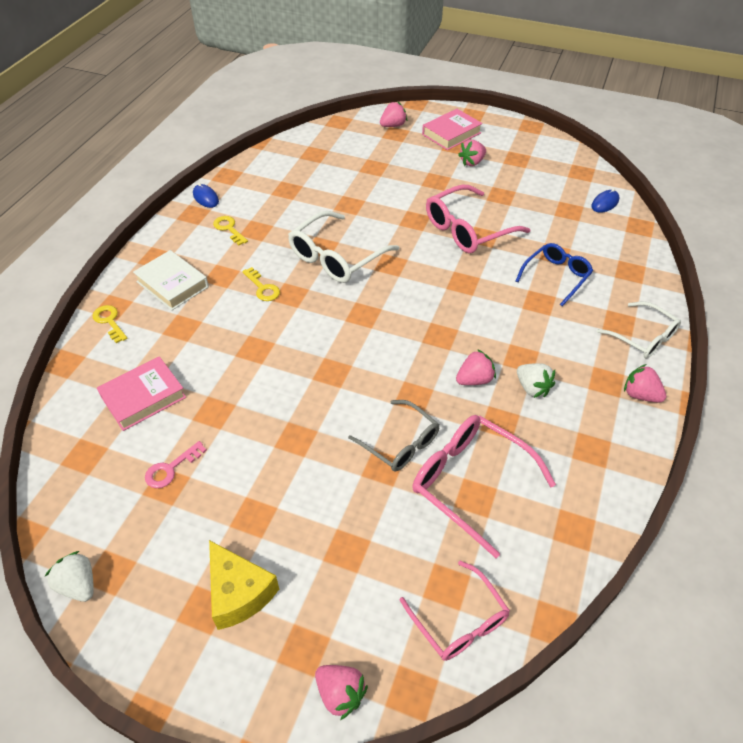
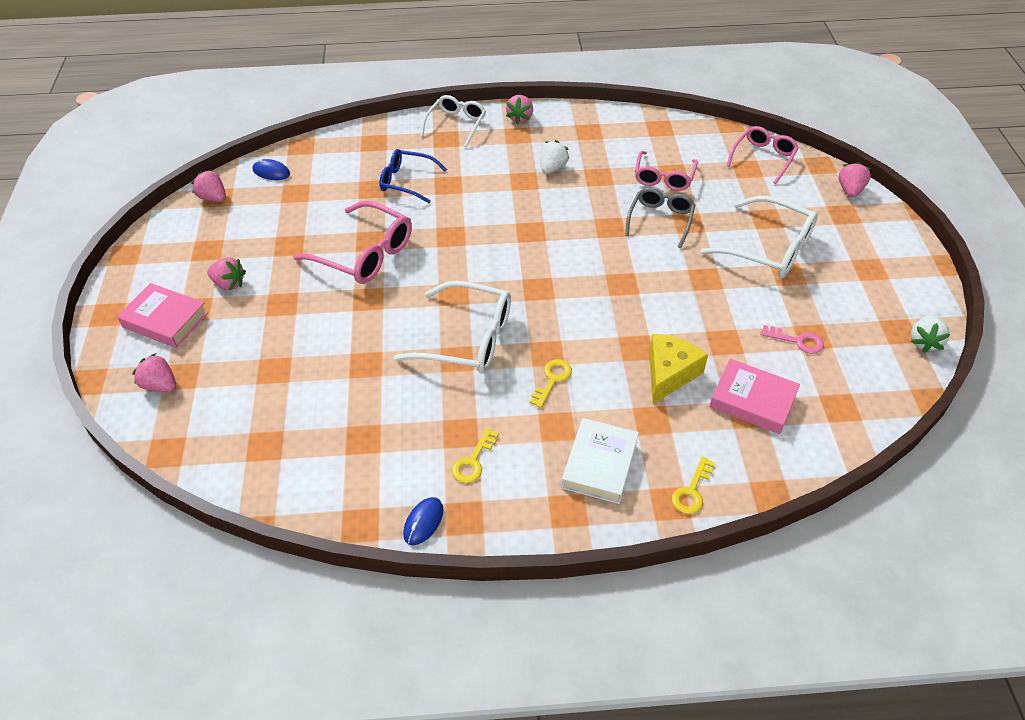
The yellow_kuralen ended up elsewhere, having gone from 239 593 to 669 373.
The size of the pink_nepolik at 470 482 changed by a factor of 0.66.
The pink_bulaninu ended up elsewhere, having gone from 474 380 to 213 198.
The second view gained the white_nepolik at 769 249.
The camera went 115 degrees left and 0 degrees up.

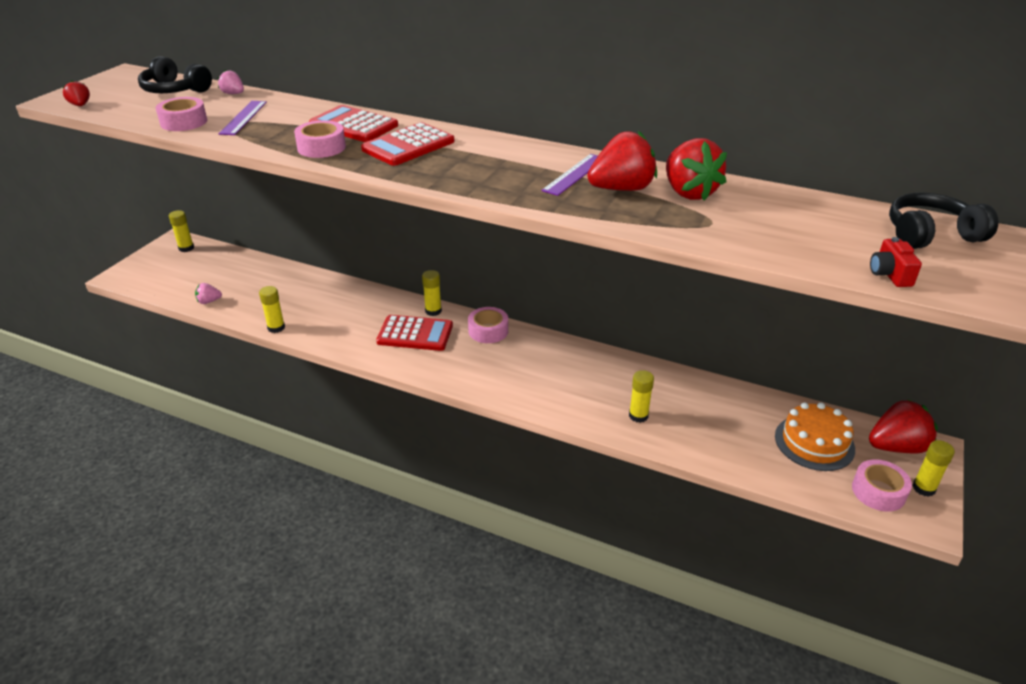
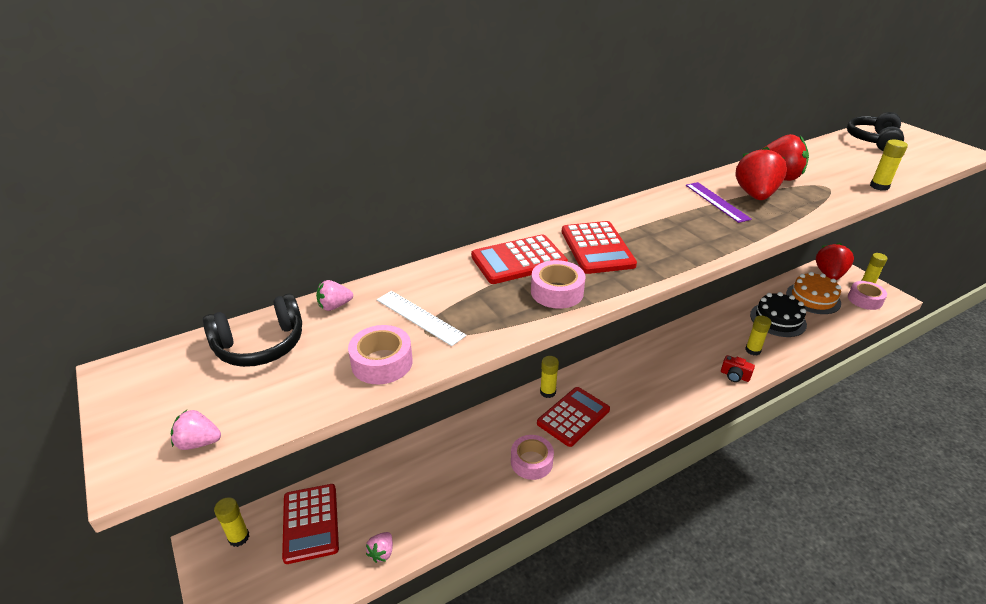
What was the red_bulaninu at 80 105 turned into the pink_bulaninu at 199 442.
What was the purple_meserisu at 243 117 turned into the white_meserisu at 420 317.
The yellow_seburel ended up elsewhere, having gone from 276 328 to 879 186.
The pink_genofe ended up elsewhere, having gone from 488 331 to 531 462.
The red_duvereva ended up elsewhere, having gone from 889 274 to 734 376.
The second view gained the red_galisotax at 310 523.
The second view gained the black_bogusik at 778 319.
The camera went 55 degrees left and 0 degrees up.

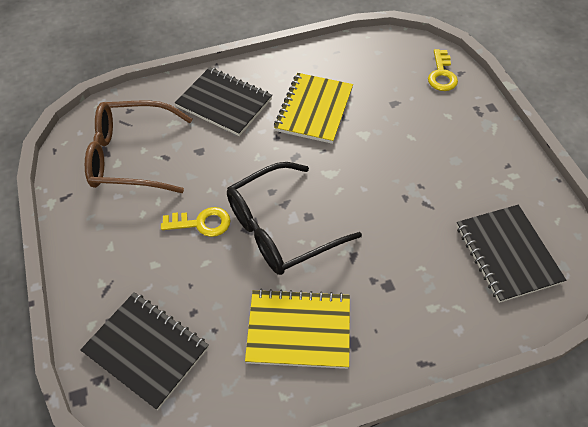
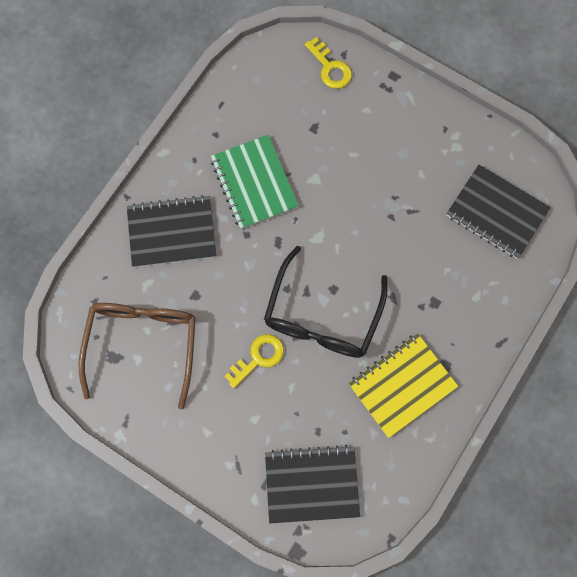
The brown_nepolik at 131 156 ended up facing another way, 135 degrees clockwise from before.
What was the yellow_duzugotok at 314 109 turned into the green_duzugotok at 254 183.
The camera went 40 degrees left and 20 degrees up.

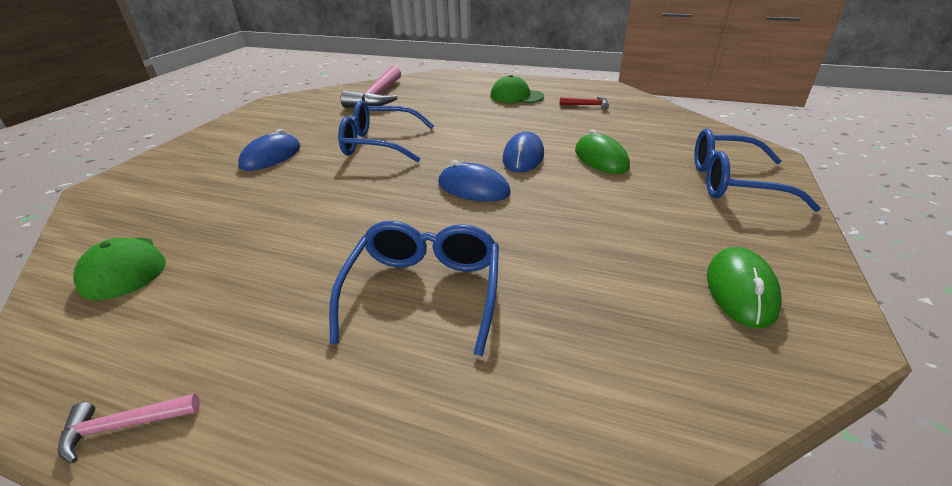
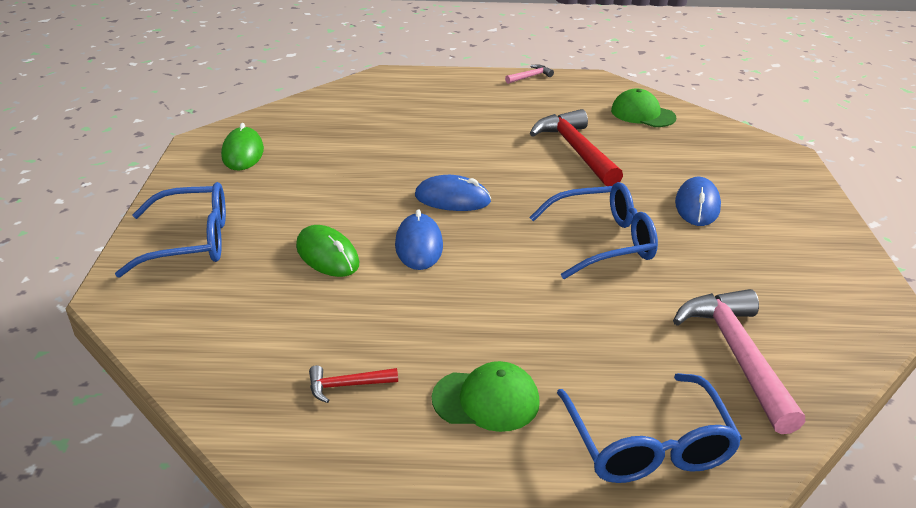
The blue_nepolik ended up elsewhere, having gone from 424 291 to 648 445.
The second view gained the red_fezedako at 576 150.
The camera went 160 degrees right and 0 degrees up.

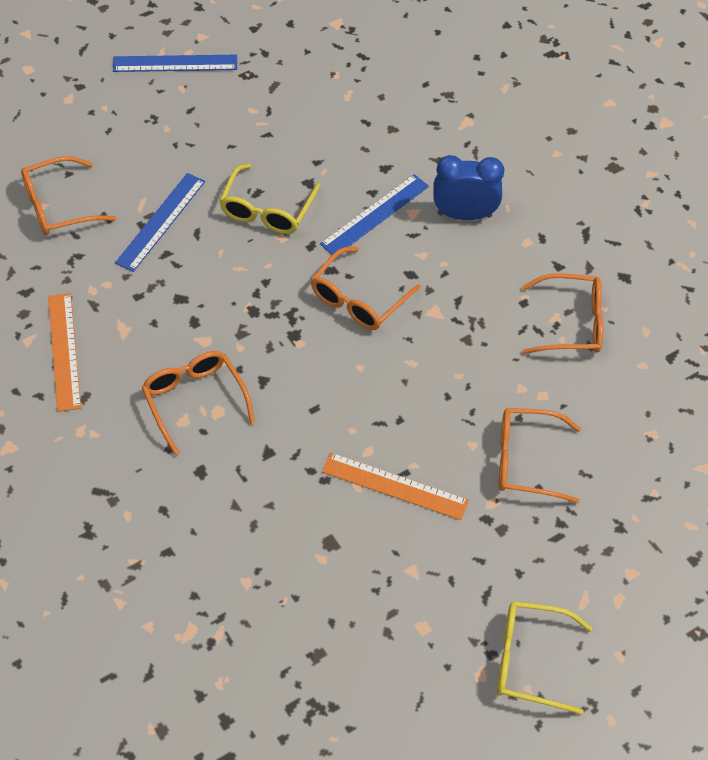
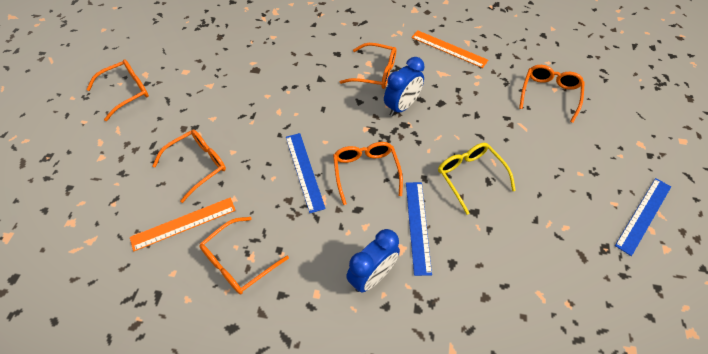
The blue_meserisu ended up elsewhere, having gone from 161 222 to 304 171.
The orange_meserisu ended up elsewhere, having gone from 395 486 to 183 224.
What was the yellow_nepolik at 530 661 turned into the orange_nepolik at 126 92.
The second view gained the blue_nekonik at 401 106.
The camera went 135 degrees right and 0 degrees up.

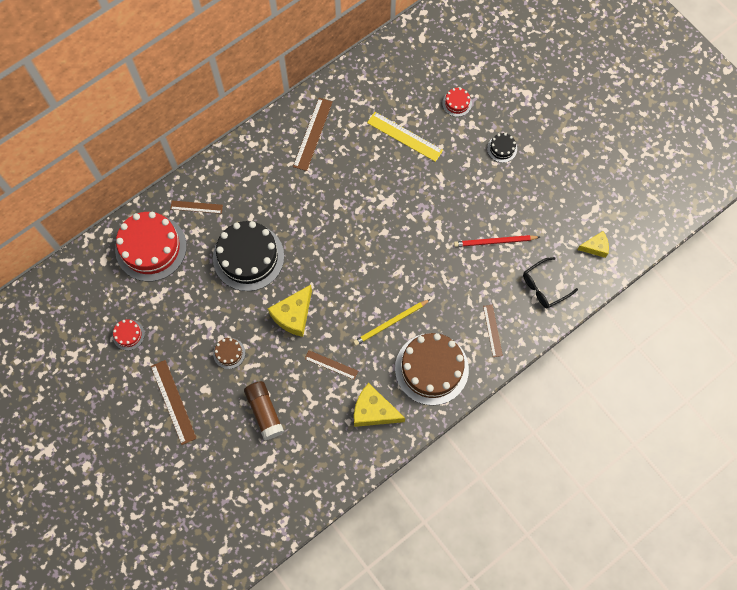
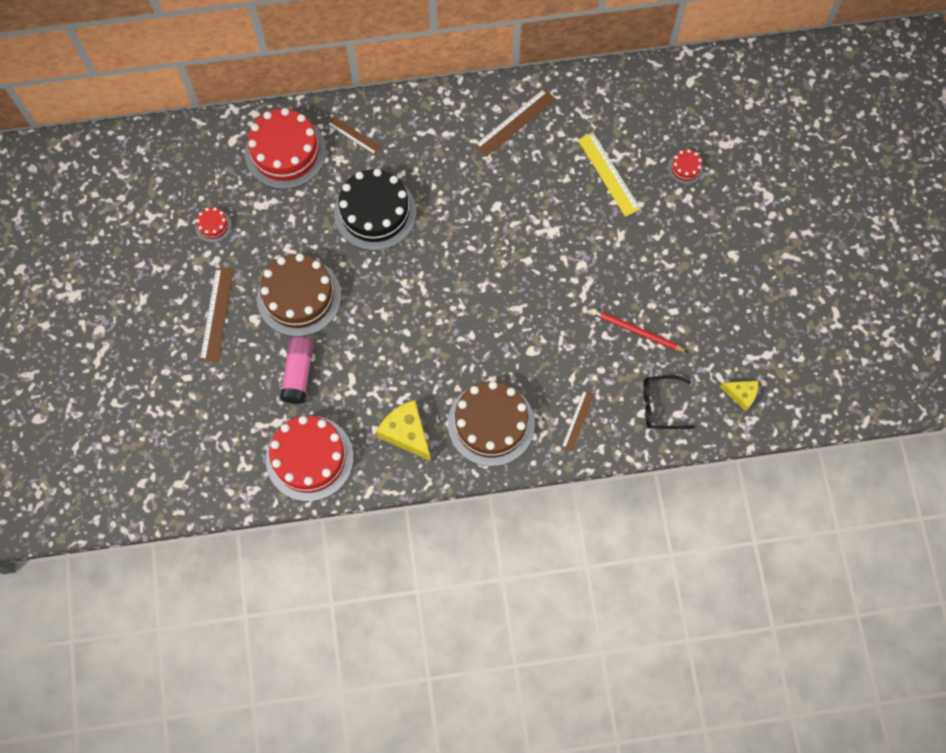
The size of the brown_bogusik at 229 353 changed by a factor of 2.29.
What was the brown_seburel at 264 412 turned into the pink_seburel at 298 373.
The second view lost the yellow_kuralen at 293 315.
The second view lost the brown_meserisu at 331 365.
The second view lost the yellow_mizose at 390 323.
The second view lost the black_bogusik at 502 148.
The second view gained the red_bogusik at 309 458.
The camera went 30 degrees right and 0 degrees up.

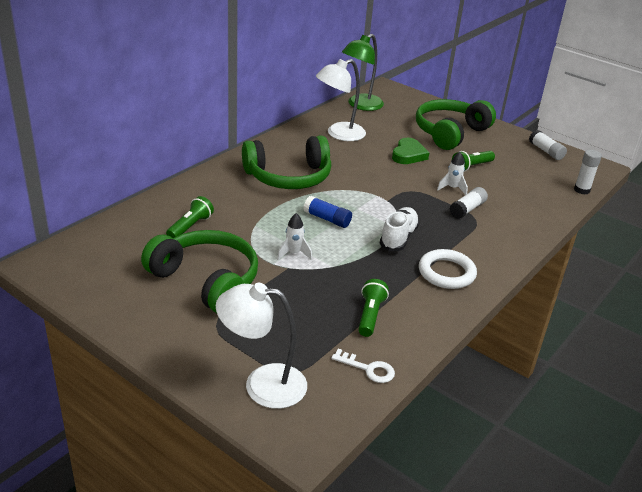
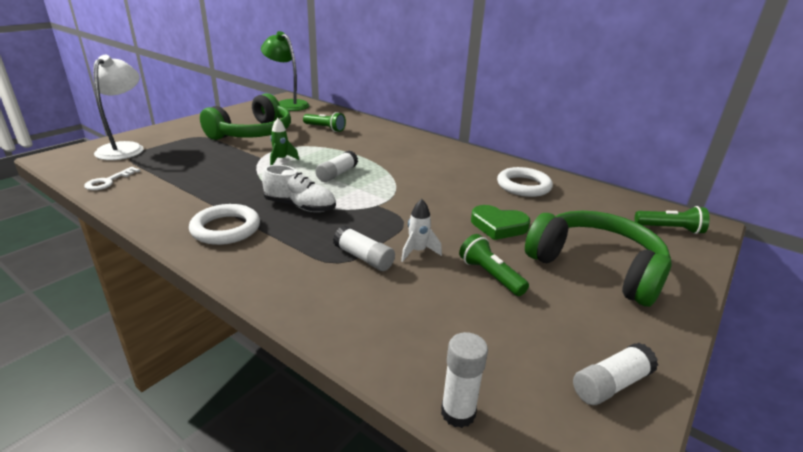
The second view lost the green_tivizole at 289 177.
What was the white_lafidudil at 293 253 turned into the green_lafidudil at 281 160.
What was the blue_seburel at 327 219 turned into the white_seburel at 337 174.
Where the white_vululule stood at 339 134, the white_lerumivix came to stand at 523 186.
The green_vululule ended up elsewhere, having gone from 360 105 to 288 104.
The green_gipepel ended up elsewhere, having gone from 370 315 to 670 229.
The camera went 90 degrees right and 5 degrees down.

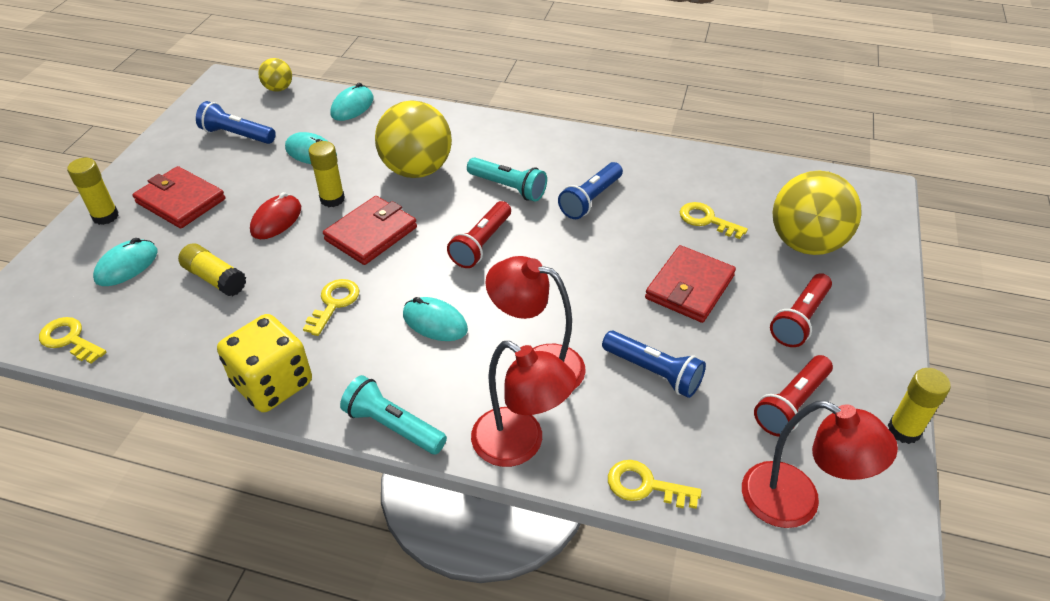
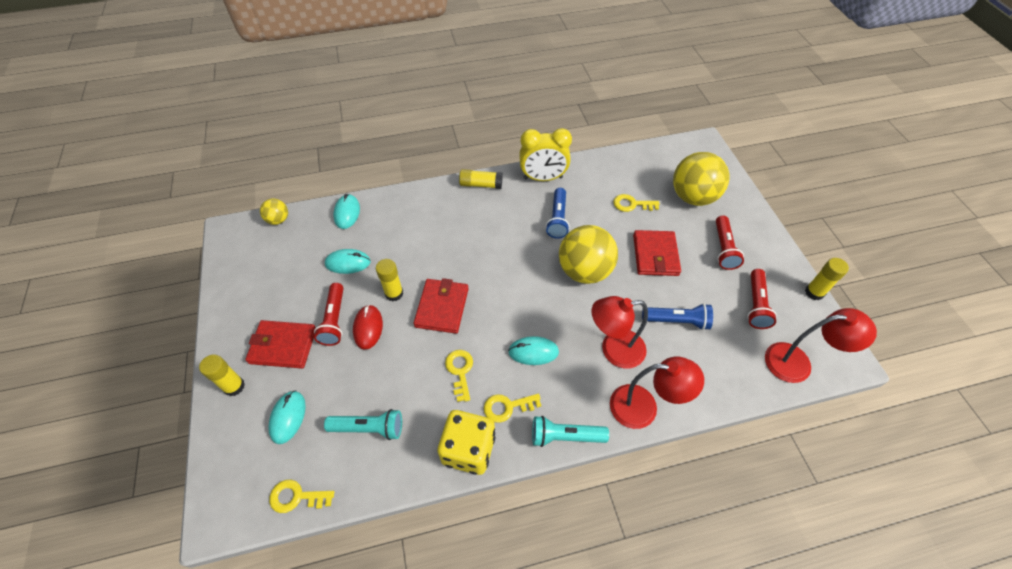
The yellow_seburel ended up elsewhere, having gone from 215 278 to 481 184.
The second view lost the blue_gipepel at 237 135.
The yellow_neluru ended up elsewhere, having gone from 417 170 to 584 271.
The red_gipepel ended up elsewhere, having gone from 481 244 to 334 320.
The turquoise_gipepel ended up elsewhere, having gone from 508 188 to 369 428.
The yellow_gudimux ended up elsewhere, having gone from 645 486 to 507 407.
The second view gained the yellow_nekonik at 543 178.
The camera went 30 degrees left and 10 degrees up.

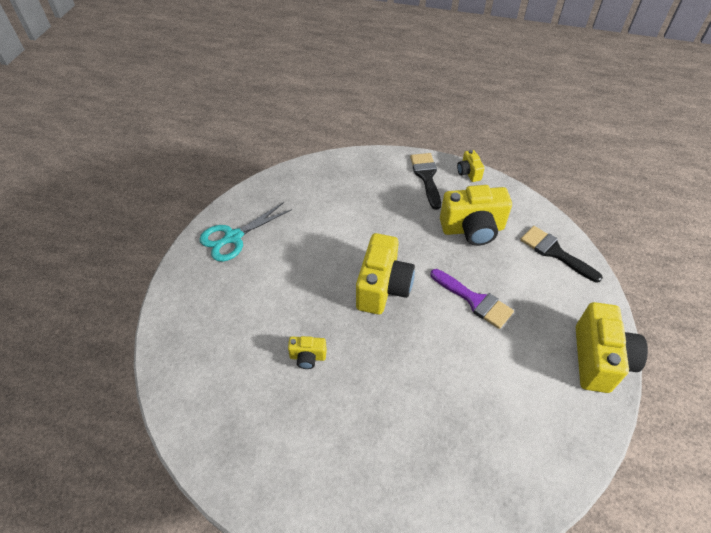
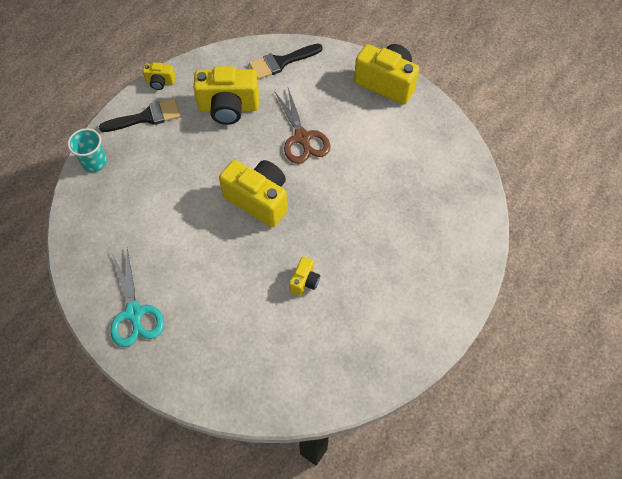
The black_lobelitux at 426 177 ended up facing another way, 150 degrees clockwise from before.
Where the purple_lobelitux stood at 474 300, the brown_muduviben came to stand at 302 138.
The yellow_duvereva at 472 229 ended up facing another way, 75 degrees clockwise from before.
The second view gained the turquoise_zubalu at 94 162.
The camera went 70 degrees left and 10 degrees up.

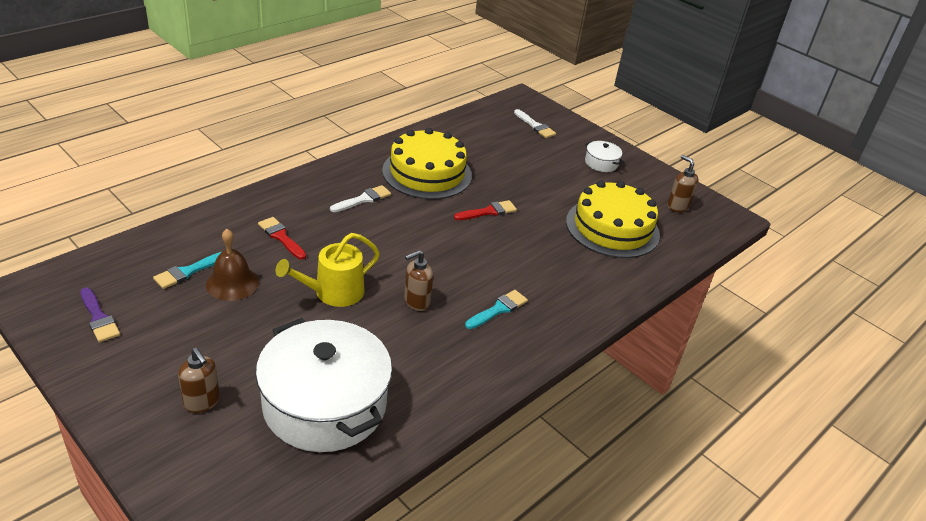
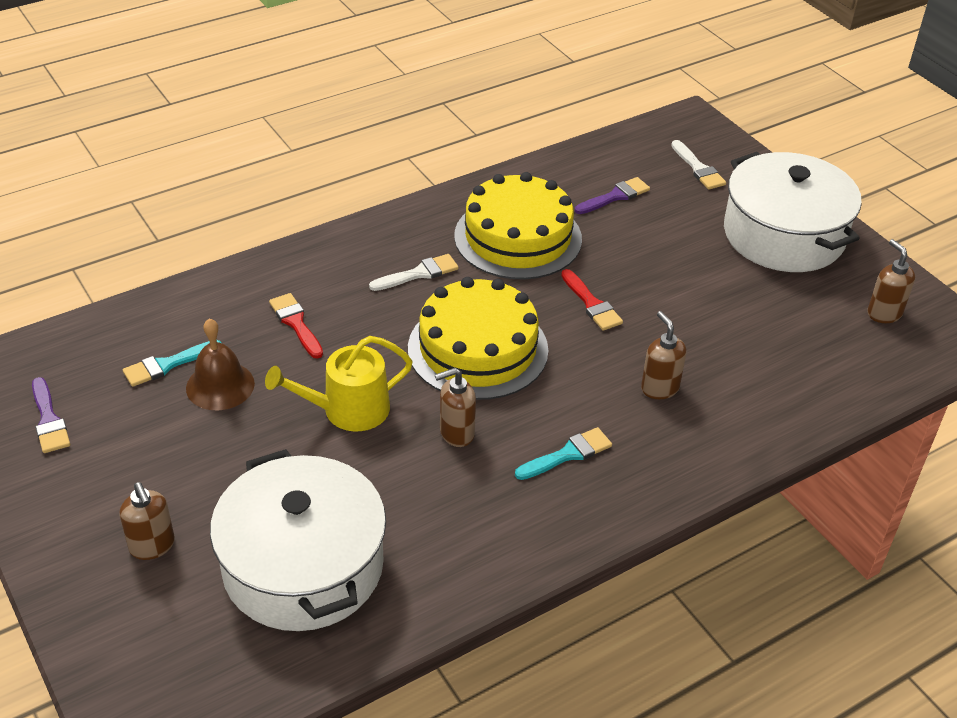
The red_lobelitux at 488 212 ended up facing another way, 75 degrees clockwise from before.
The yellow_bogusik ended up elsewhere, having gone from 612 228 to 478 349.
The size of the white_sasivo at 601 163 changed by a factor of 2.41.
The second view gained the purple_lobelitux at 615 196.
The second view gained the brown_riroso at 659 388.
The camera went 15 degrees right and 5 degrees up.

